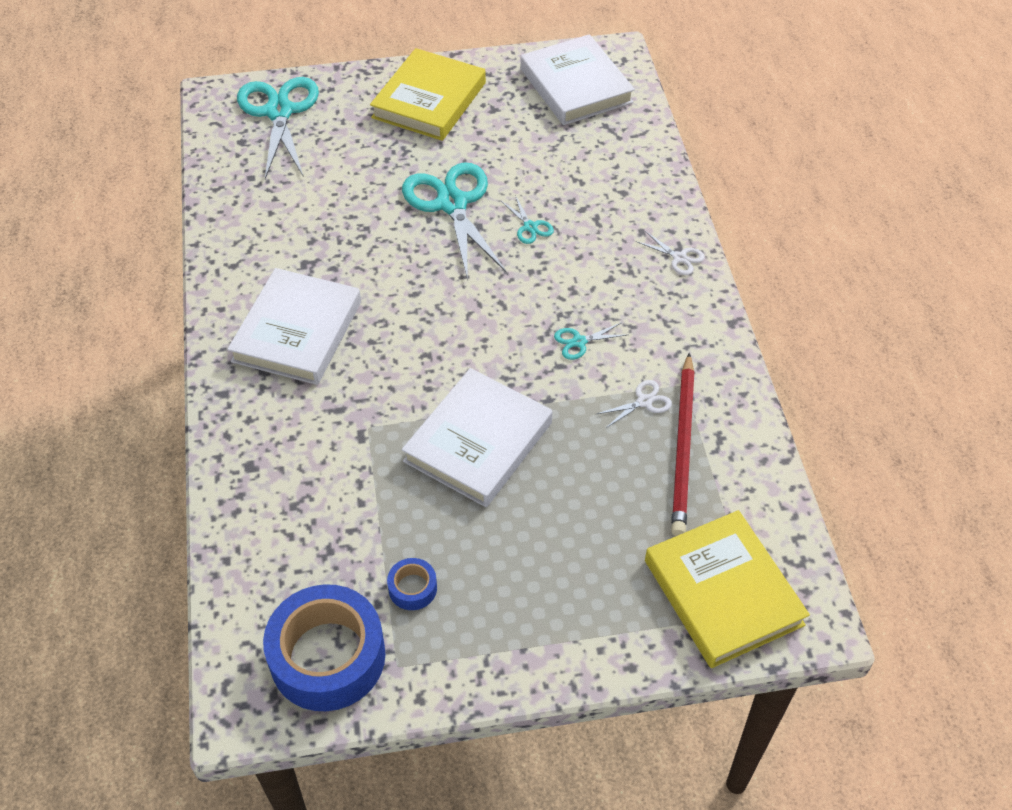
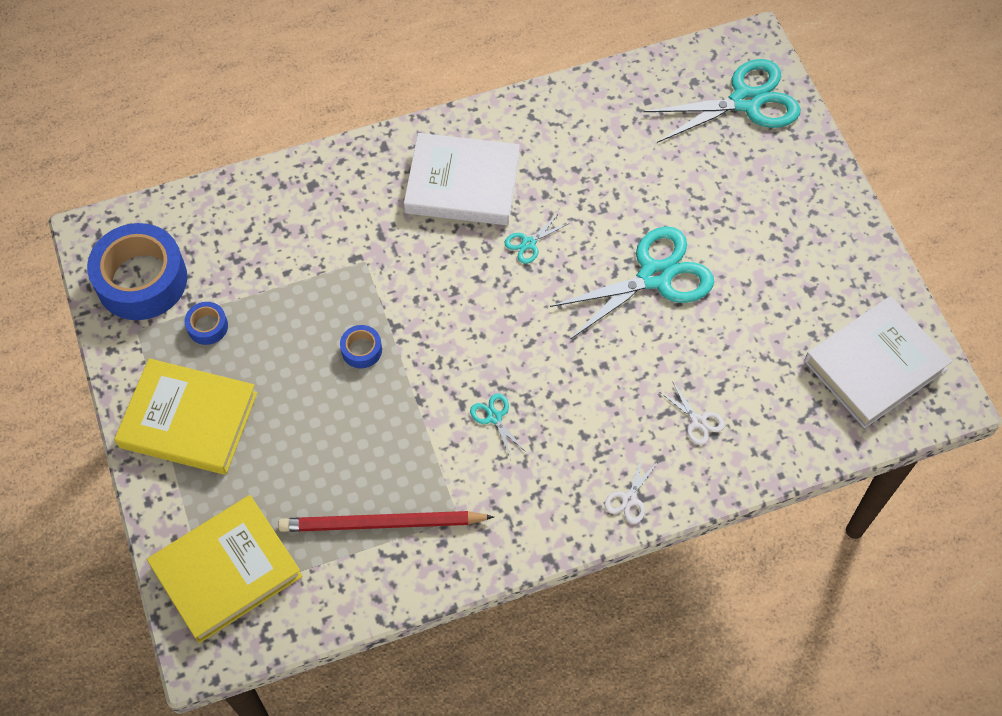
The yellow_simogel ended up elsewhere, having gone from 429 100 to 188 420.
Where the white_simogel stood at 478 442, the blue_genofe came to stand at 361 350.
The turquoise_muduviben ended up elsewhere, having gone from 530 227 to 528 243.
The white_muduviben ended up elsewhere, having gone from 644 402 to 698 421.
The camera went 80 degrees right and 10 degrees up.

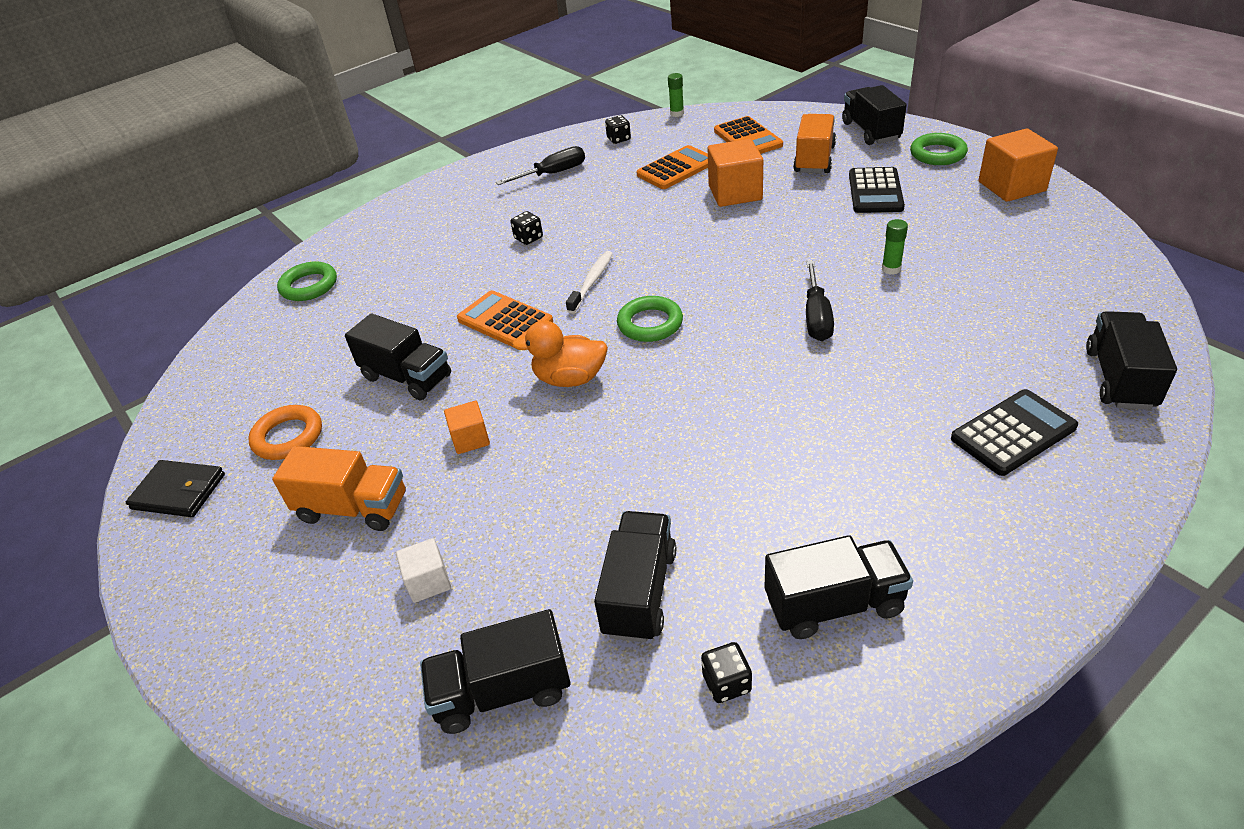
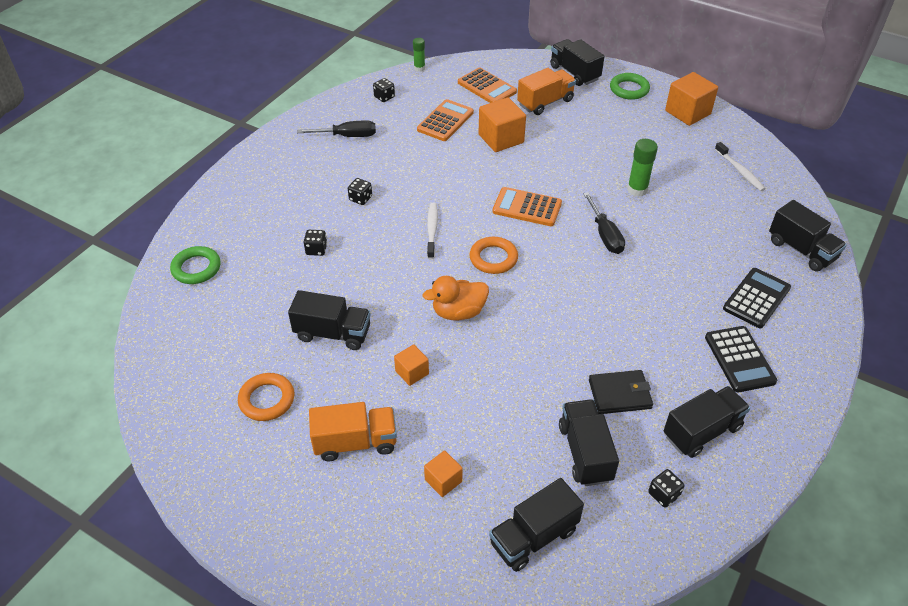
The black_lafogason ended up elsewhere, having gone from 179 492 to 620 394.
What was the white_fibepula at 428 582 turned into the orange_fibepula at 443 480.
The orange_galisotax ended up elsewhere, having gone from 505 320 to 527 207.
The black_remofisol at 553 174 ended up facing another way, 45 degrees clockwise from before.
What was the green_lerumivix at 650 323 turned into the orange_lerumivix at 493 258.
The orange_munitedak at 814 159 ended up facing another way, 60 degrees clockwise from before.
The black_galisotax ended up elsewhere, having gone from 875 191 to 739 359.
The size of the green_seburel at 891 269 changed by a factor of 1.55.
The black_munitedak at 1120 378 ended up facing another way, 150 degrees clockwise from before.
The second view gained the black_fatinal at 316 249.
The second view gained the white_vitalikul at 740 171.
The camera went 25 degrees left and 5 degrees up.

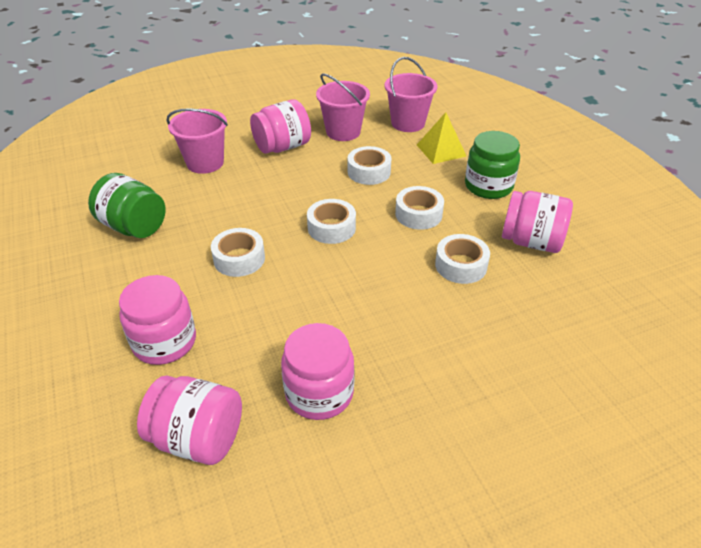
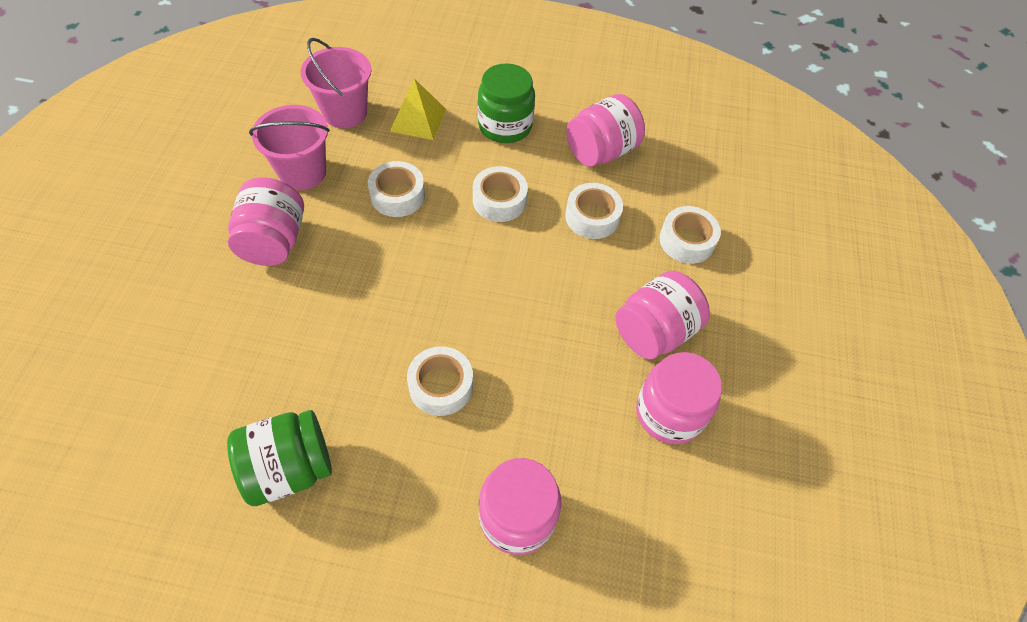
The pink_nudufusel ended up elsewhere, having gone from 198 438 to 654 332.
The second view lost the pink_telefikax at 205 163.
The white_genofe ended up elsewhere, having gone from 331 228 to 686 241.
The camera went 60 degrees left and 15 degrees up.

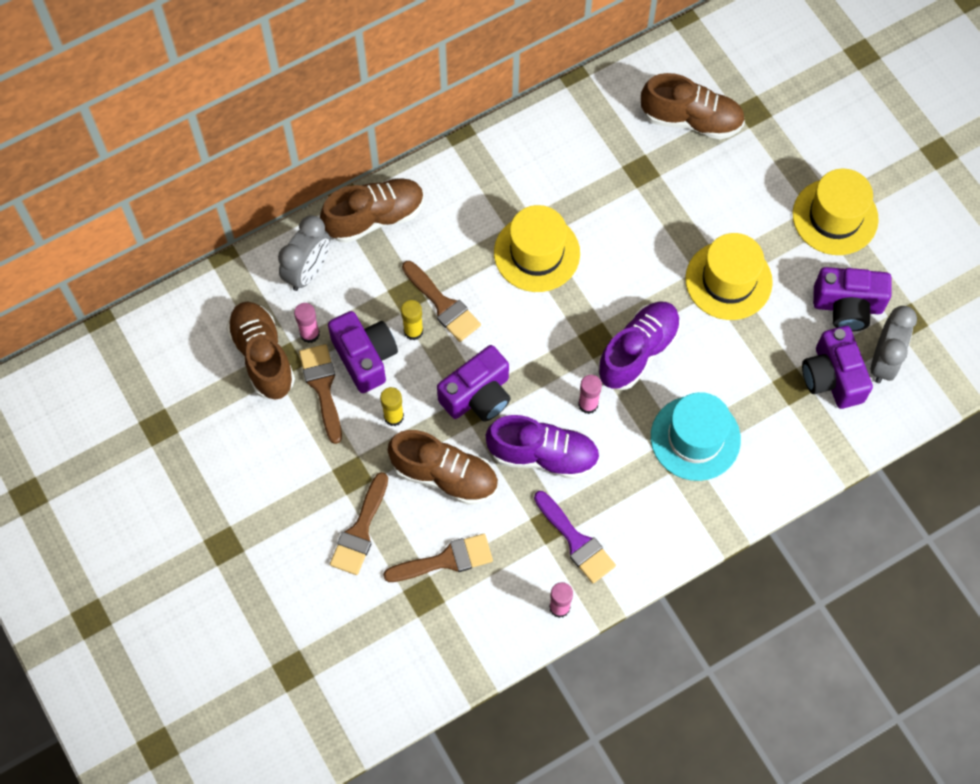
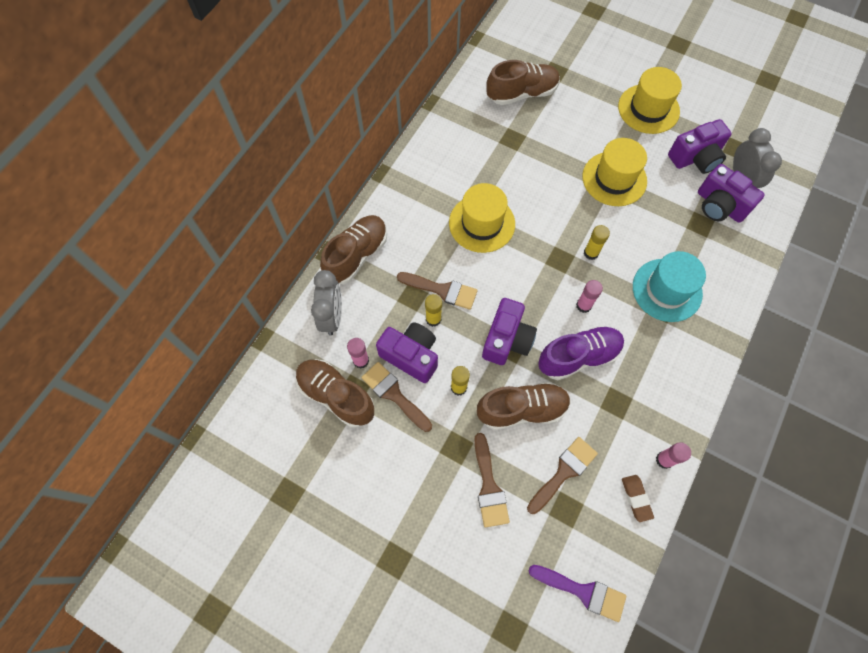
The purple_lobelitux ended up elsewhere, having gone from 576 541 to 583 592.
Where the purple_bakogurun stood at 638 351, the yellow_seburel came to stand at 591 253.
The second view gained the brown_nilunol at 636 498.
The camera went 30 degrees left and 0 degrees up.

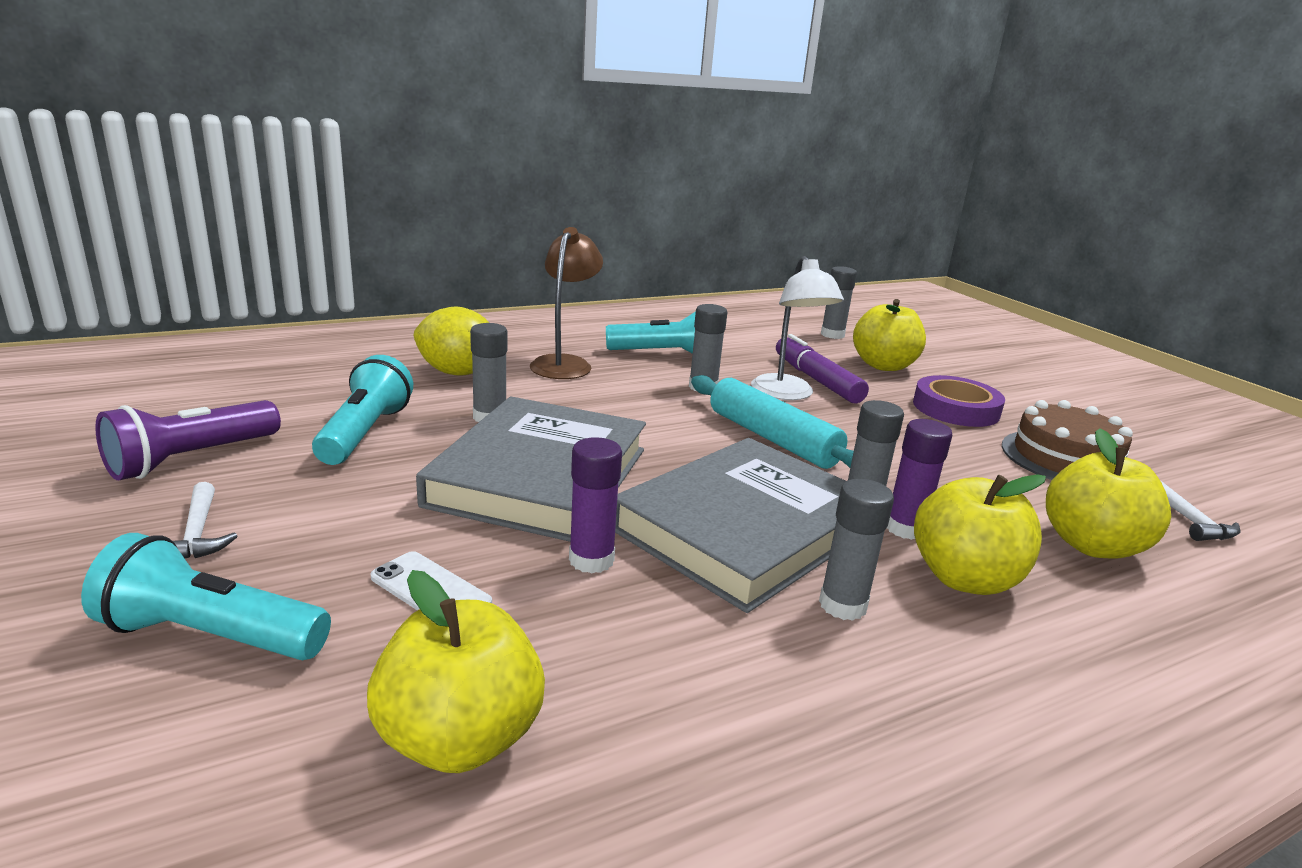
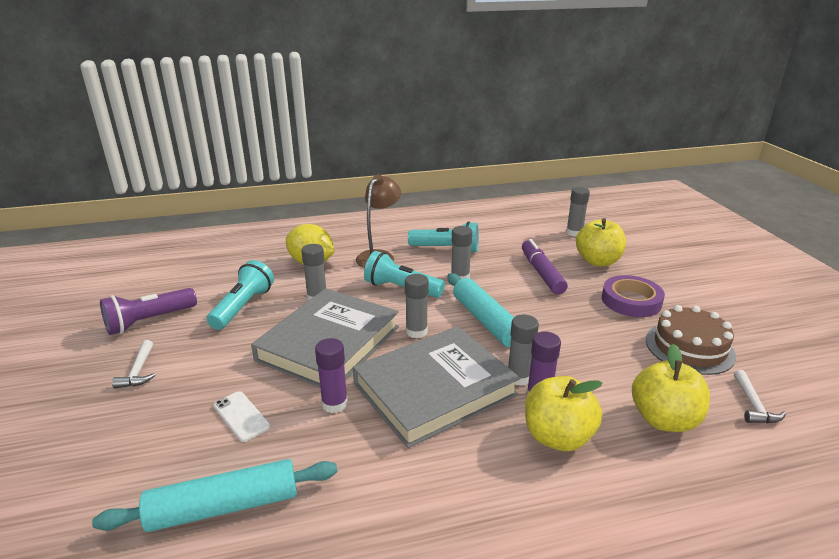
The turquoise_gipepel ended up elsewhere, having gone from 211 635 to 401 289.
Where the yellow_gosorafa stood at 460 738, the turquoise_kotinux came to stand at 224 506.
The second view lost the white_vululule at 786 394.
The grey_seburel ended up elsewhere, having gone from 842 605 to 416 331.
The camera went 15 degrees right and 5 degrees up.

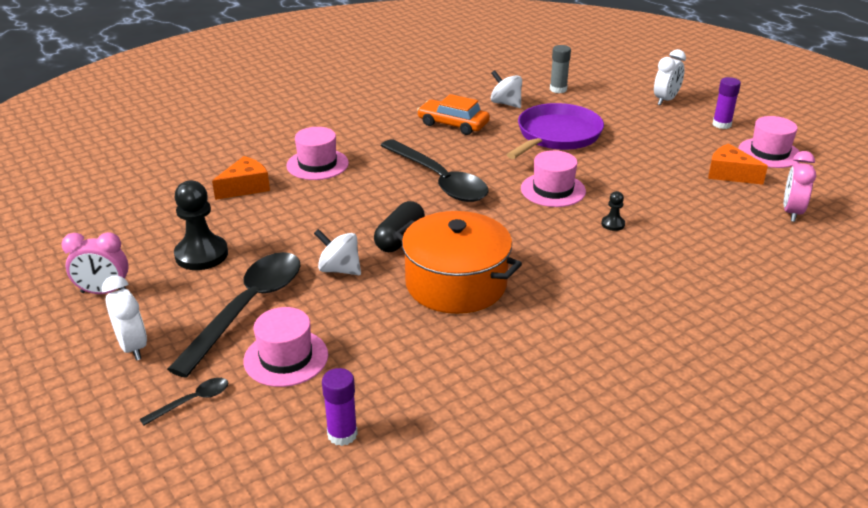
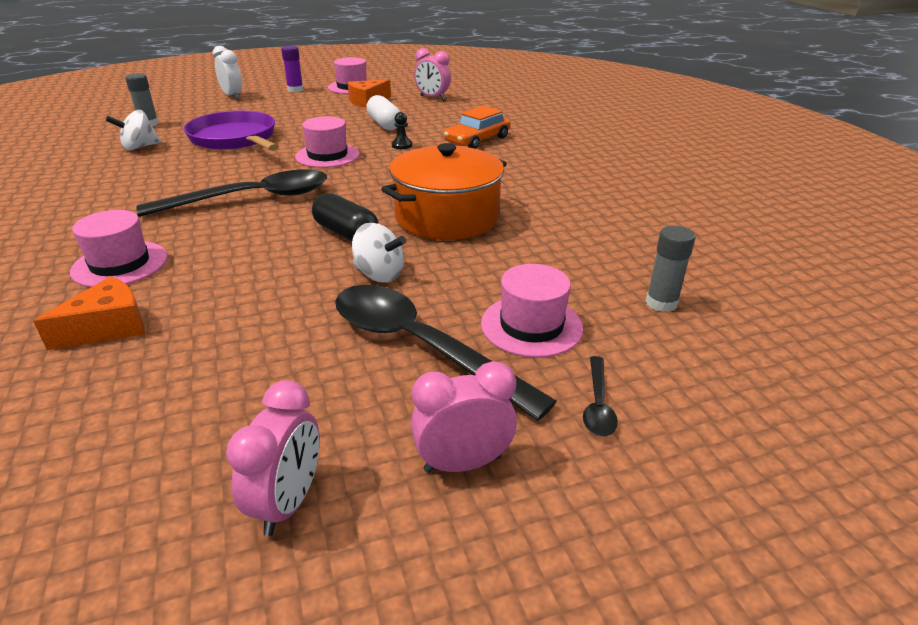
What was the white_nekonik at 133 347 turned into the pink_nekonik at 463 463.
The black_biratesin at 192 401 ended up facing another way, 150 degrees counterclockwise from before.
The second view lost the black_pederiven at 201 255.
The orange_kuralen at 245 187 ended up facing another way, 75 degrees clockwise from before.
The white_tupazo at 339 269 ended up facing another way, 105 degrees counterclockwise from before.
What was the purple_seburel at 342 434 turned into the grey_seburel at 661 303.
The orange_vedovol ended up elsewhere, having gone from 453 124 to 477 140.
The second view gained the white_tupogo at 384 124.
The camera went 75 degrees left and 0 degrees up.

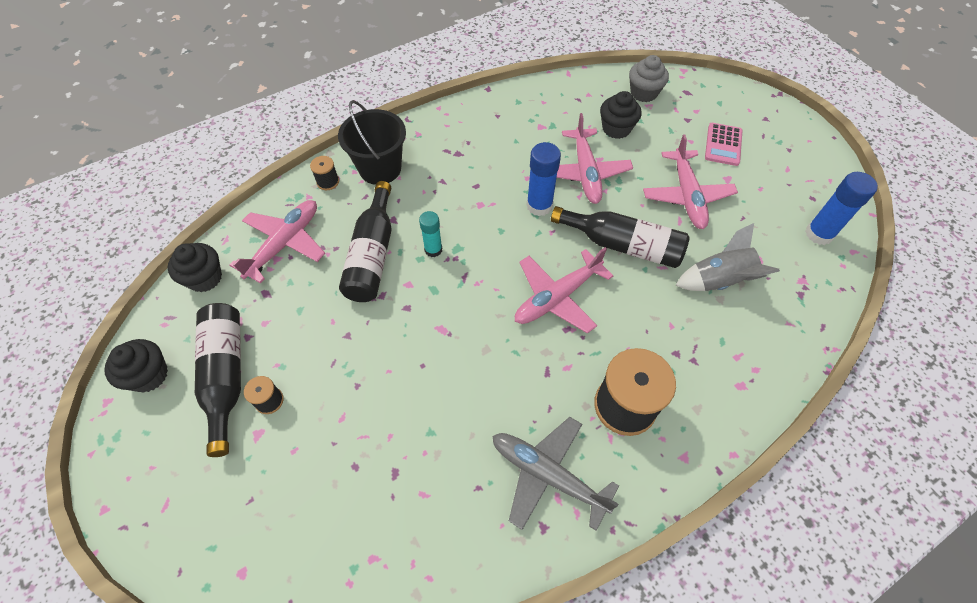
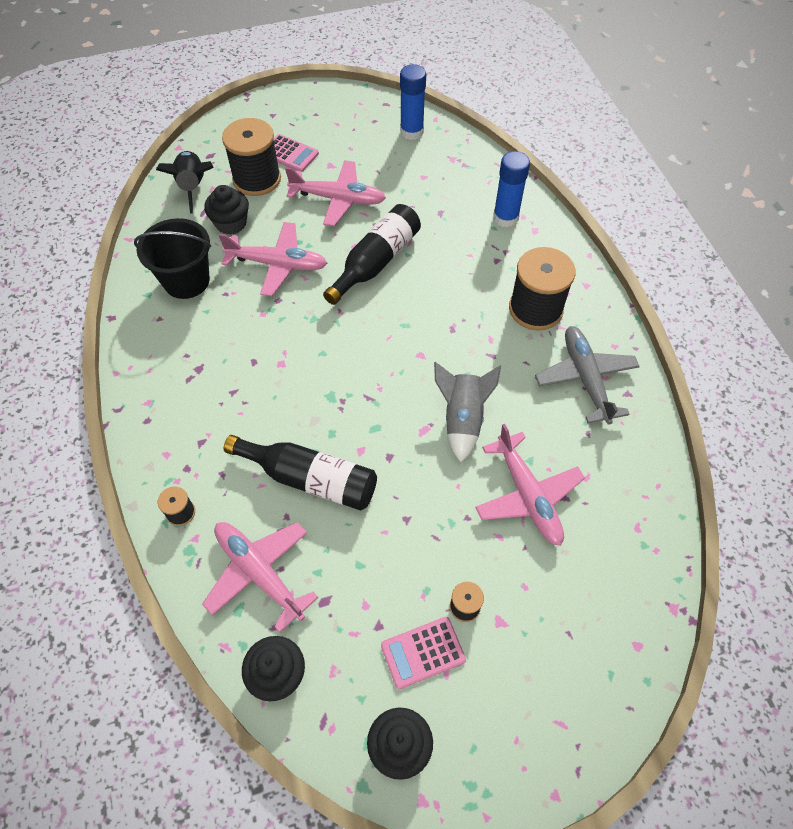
Where the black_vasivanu stood at 226 375, the pink_galisotax came to stand at 423 652.
The black_telefikax ended up elsewhere, having gone from 380 168 to 186 281.
The second view lost the turquoise_seburel at 433 250.
The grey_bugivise at 548 475 ended up facing another way, 120 degrees clockwise from before.
The pink_bugivise ended up elsewhere, having gone from 557 297 to 527 495.
The blue_seburel ended up elsewhere, having gone from 539 205 to 505 218.
Where the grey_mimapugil stood at 643 93, the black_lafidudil came to stand at 193 187.
The grey_lafidudil ended up elsewhere, having gone from 719 280 to 462 419.
The second view gained the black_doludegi at 257 179.
The camera went 75 degrees left and 0 degrees up.

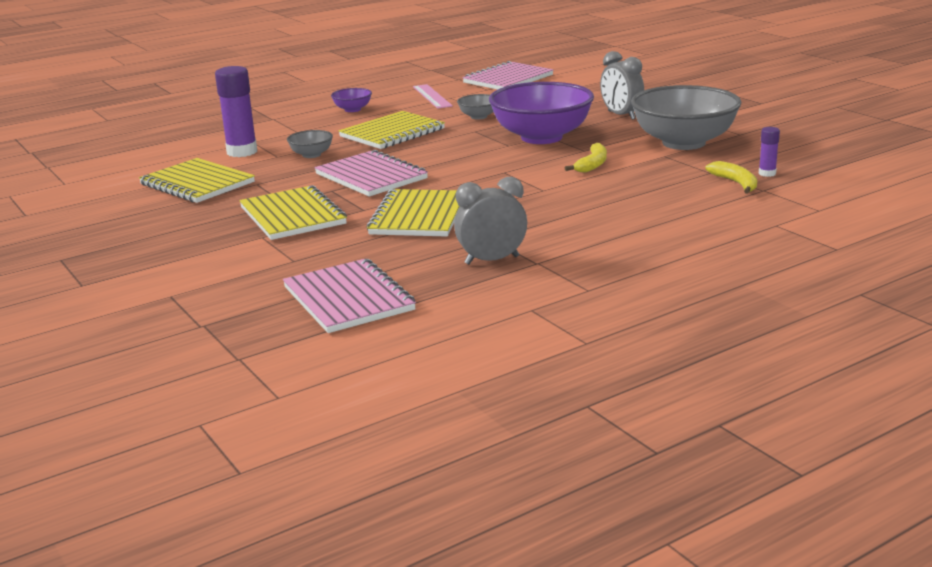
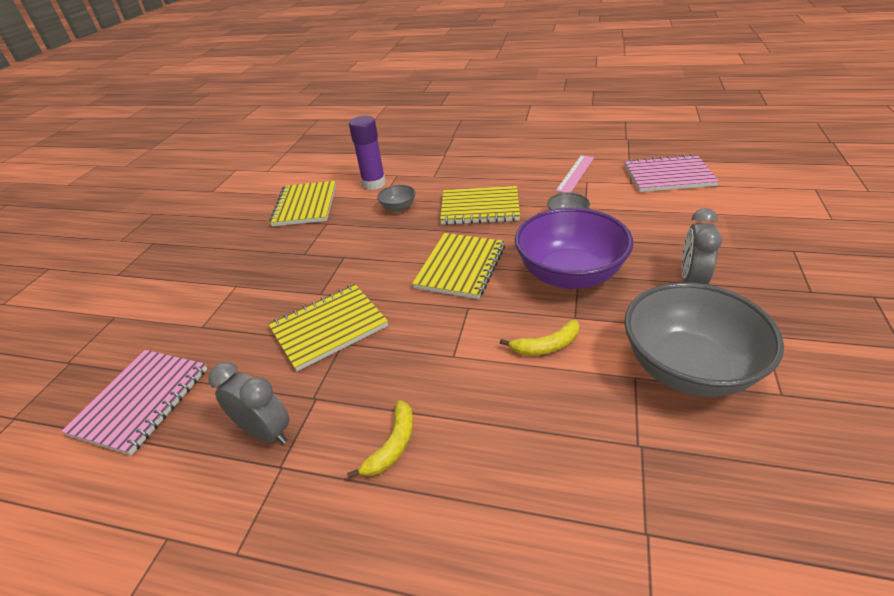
The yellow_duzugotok ended up elsewhere, having gone from 292 216 to 460 267.
The second view lost the pink_duzugotok at 371 176.
The second view lost the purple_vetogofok at 352 109.
The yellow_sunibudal ended up elsewhere, having gone from 736 183 to 393 445.
The second view lost the purple_seburel at 767 173.
The camera went 50 degrees right and 15 degrees up.

